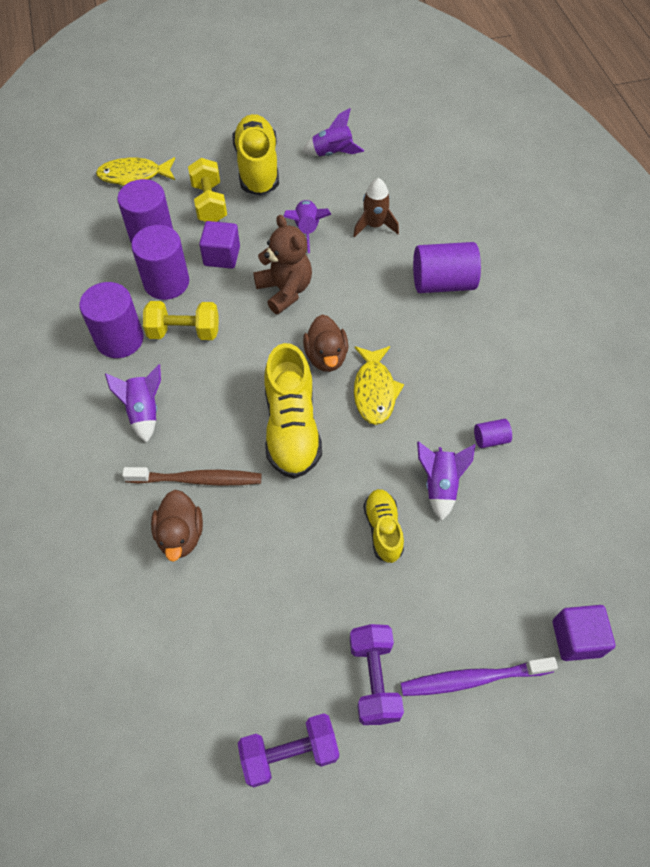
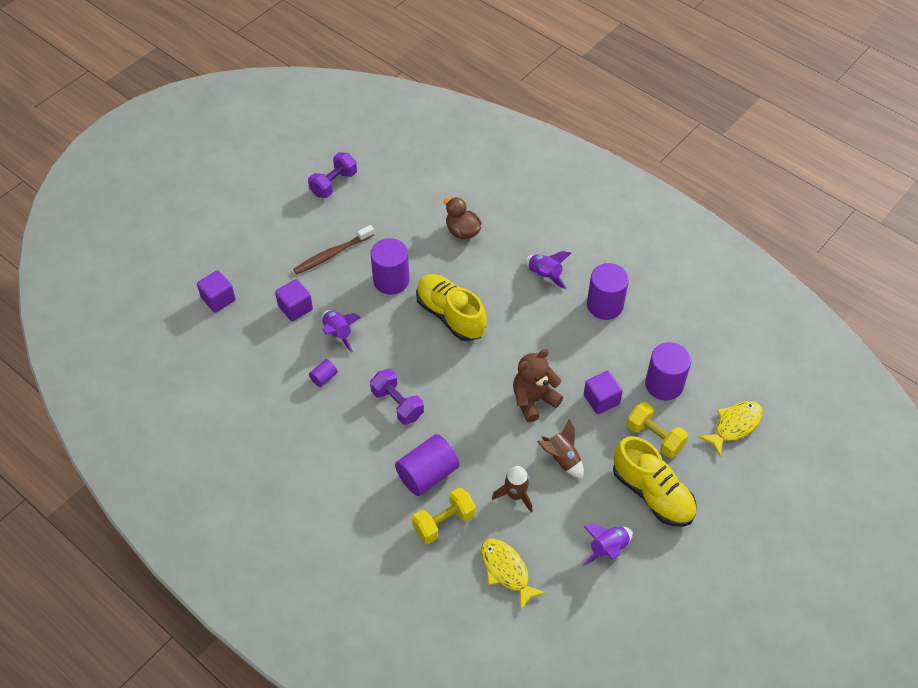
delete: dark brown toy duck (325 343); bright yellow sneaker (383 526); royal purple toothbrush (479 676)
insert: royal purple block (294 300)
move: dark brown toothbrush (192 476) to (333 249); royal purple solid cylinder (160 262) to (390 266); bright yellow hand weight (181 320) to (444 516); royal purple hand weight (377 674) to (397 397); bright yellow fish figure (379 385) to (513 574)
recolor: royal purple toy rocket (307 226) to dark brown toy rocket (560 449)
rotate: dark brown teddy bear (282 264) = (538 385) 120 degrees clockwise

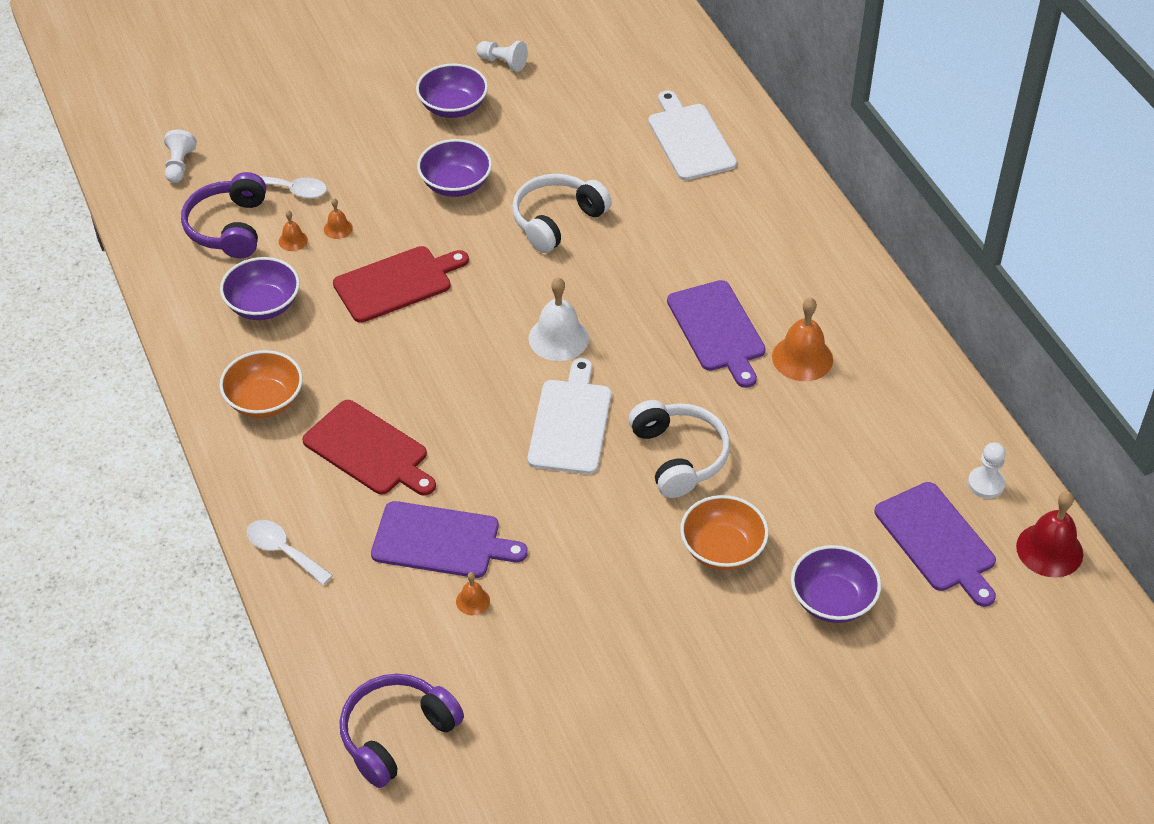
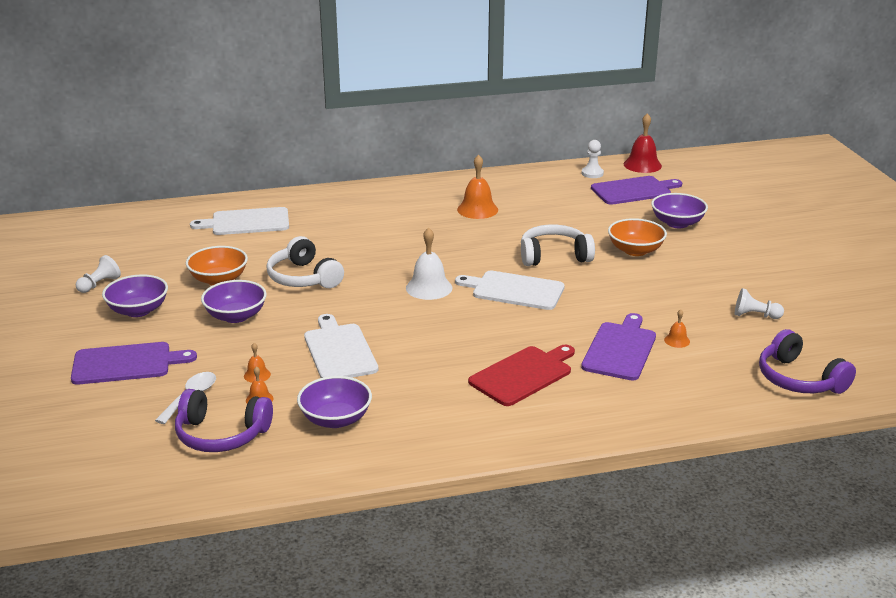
delete: pure white teaspoon (290 552)
move: pure white game pawn (180 156) to (759 303); bright orange serving bowl (261 384) to (217 265); royal purple cutting board (716 334) to (134 363)
recolor: crimson cutting board (401 284) to pure white cutting board (341 346)

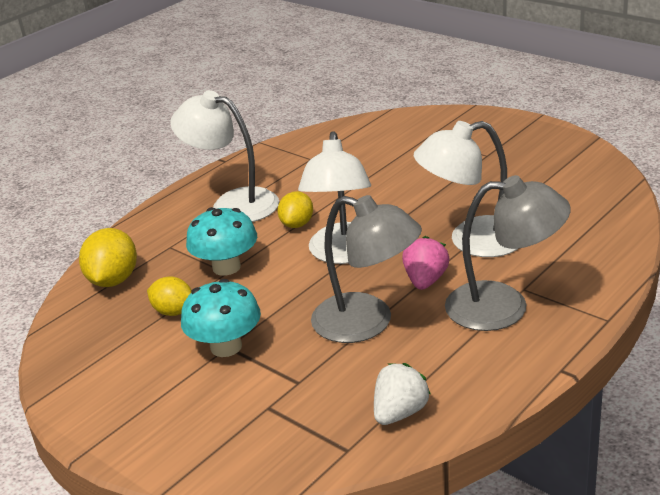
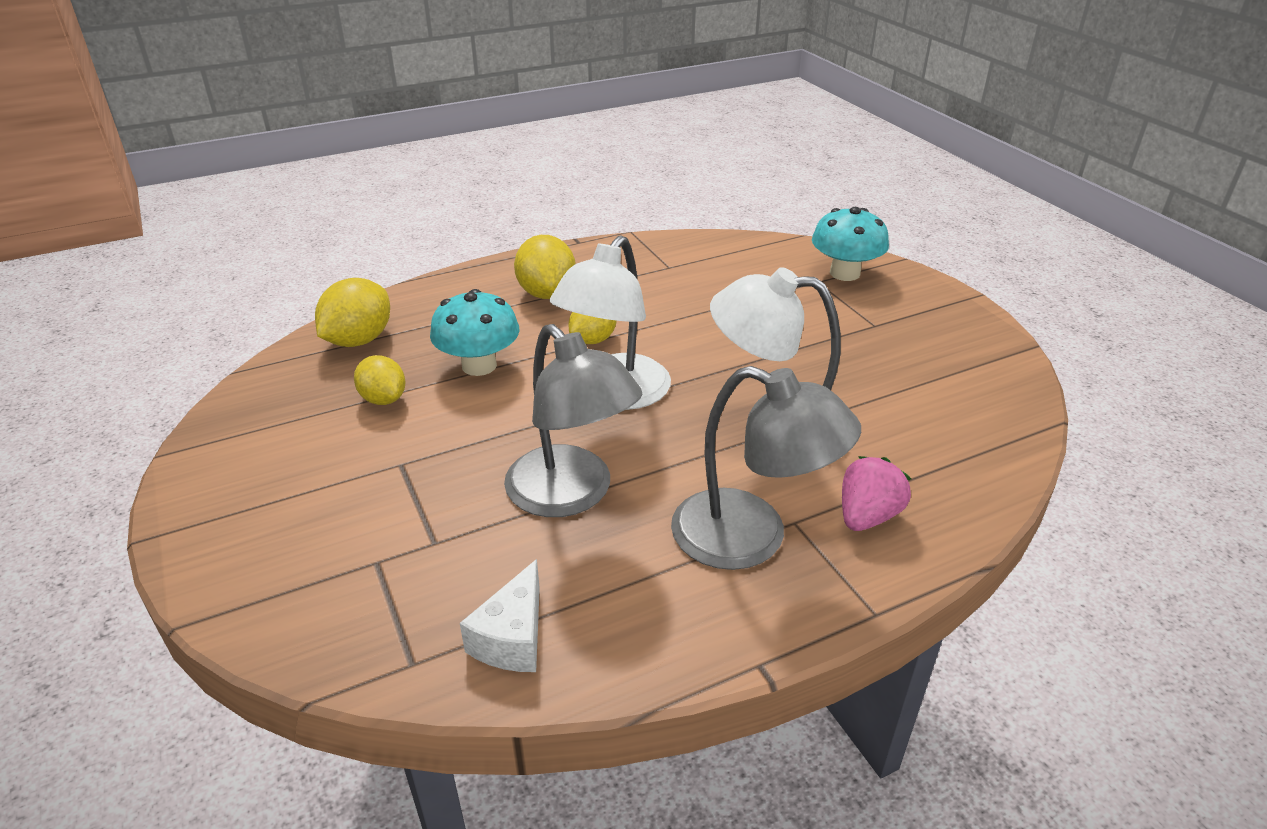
move: teal fungus (221 318) to (850 244); rose-pink strawberry (426 263) to (876 493)
replace: pure white desk lamp (224 156) to bright yellow citrus fruit (545 267); pure white strawberry (402 394) to pure white cheese wedge (500 615)

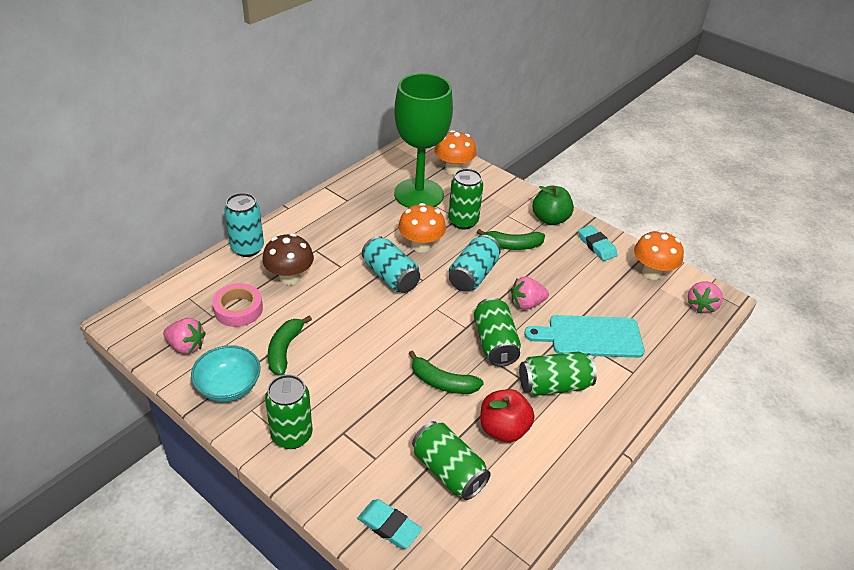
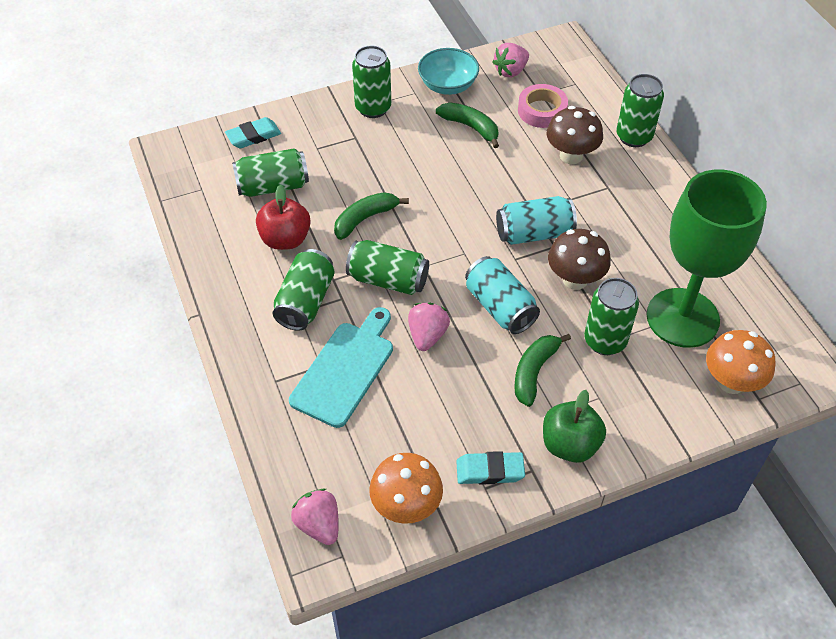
recolor: teal soda can (244 225) to green soda can (640 110); bright orange fungus (422 228) to dark brown fungus (579 259)

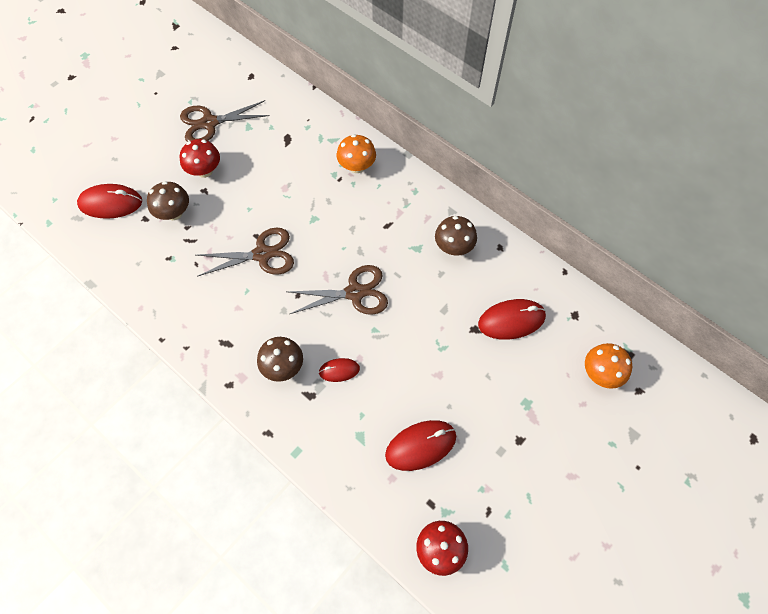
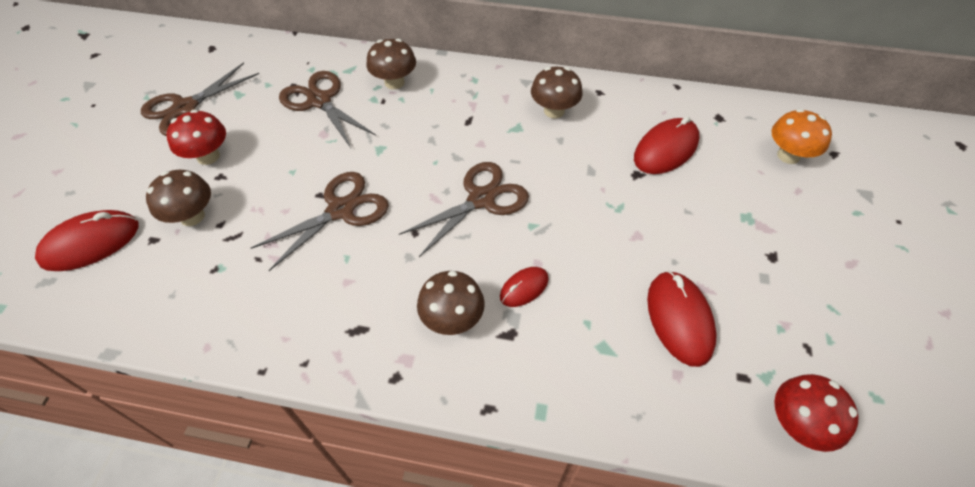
insert: dark brown scissors (327 109)
recolor: bright orange fungus (356 153) to dark brown fungus (391 64)
rotate: crimson computer mouse (420 445) = (682 319) 45 degrees counterclockwise

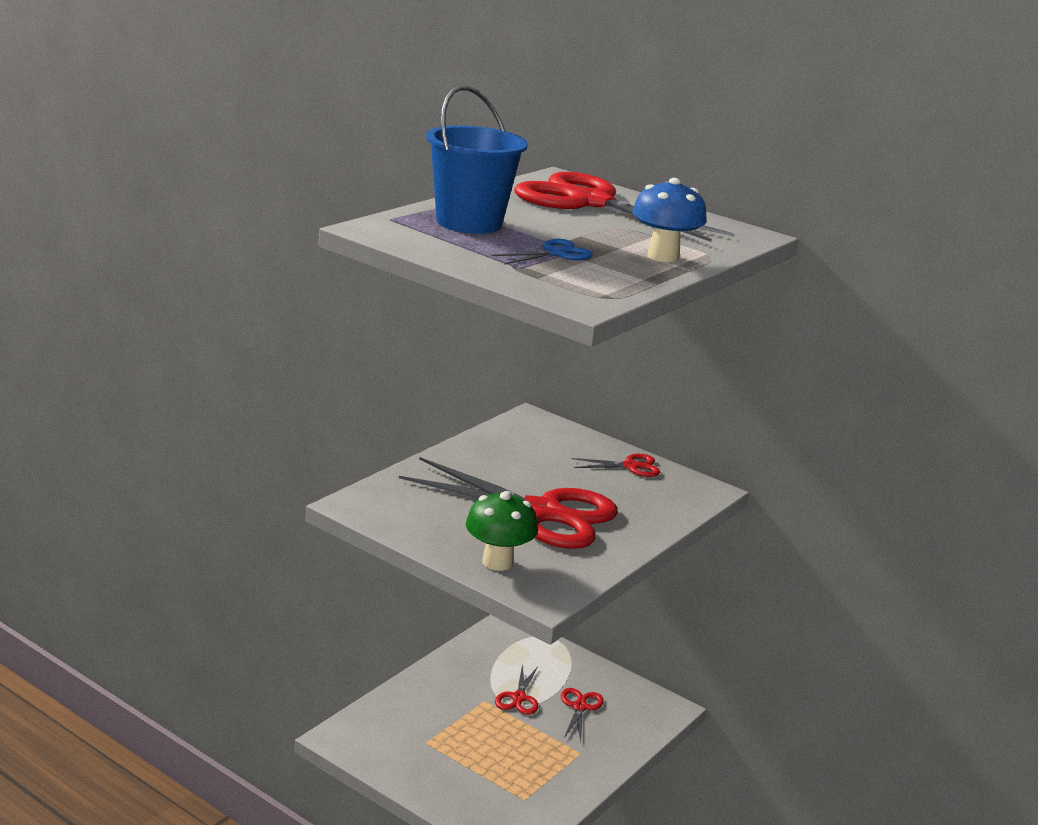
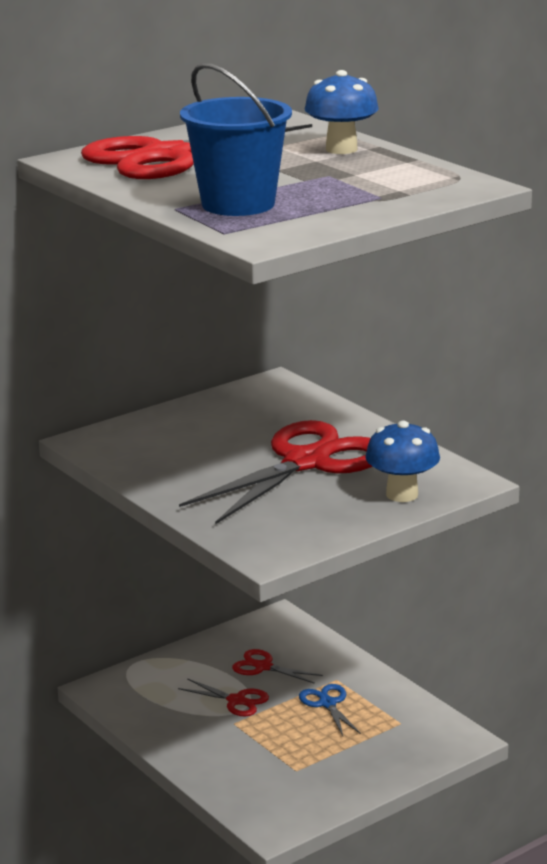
delete: crimson scissors (615 465)
move: blue scissors (542 252) to (330 710)
recolor: green fungus (501 531) to blue fungus (402 461)

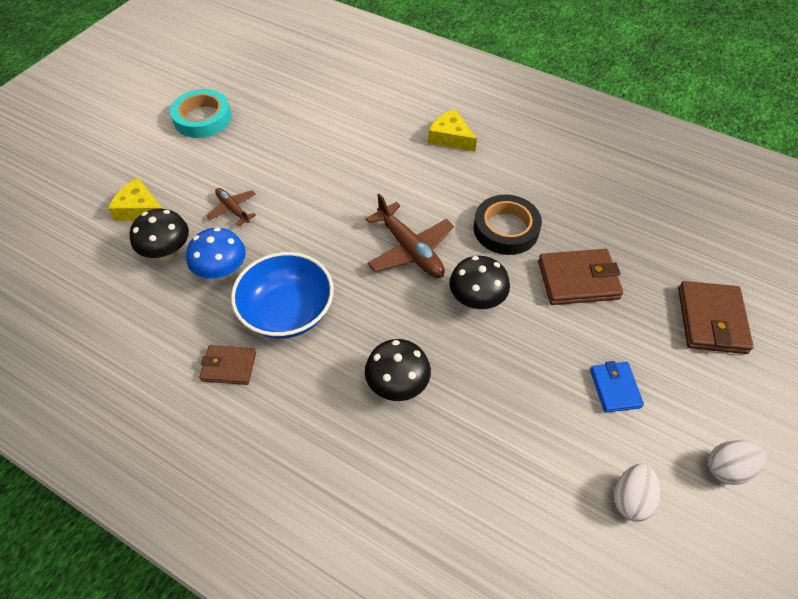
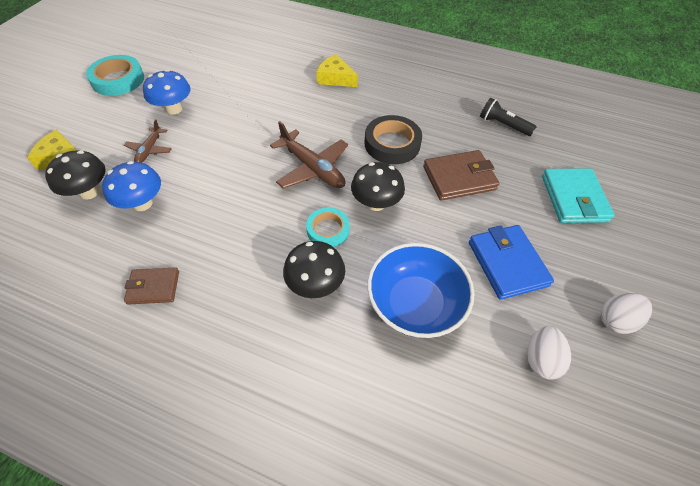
insert: blue fungus (167 91); teal tape (328 227); black flashlight (508 117)
move: blue serving bowl (282 295) to (420 290)
recolor: dark brown billfold (716 317) to teal billfold (578 195)
rotate: dark brown plane (231 207) = (148 141) 120 degrees counterclockwise
resize: blue billfold (617 387) = (511 262) x1.62

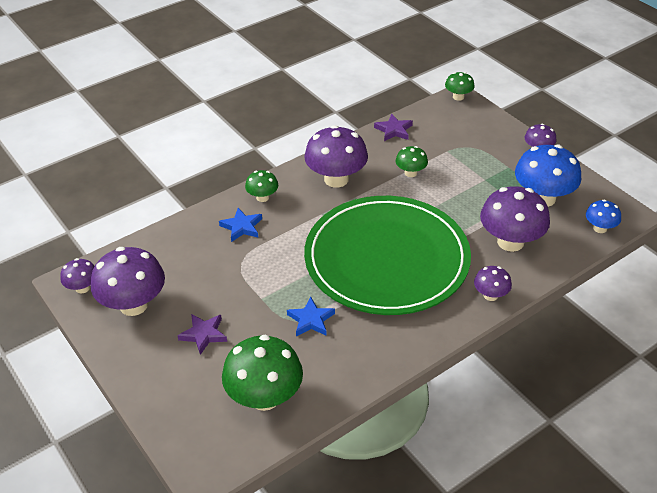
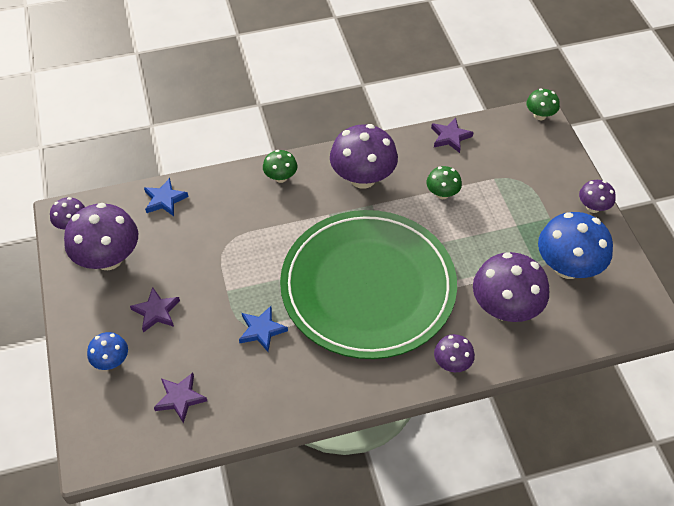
move: blue five-pointed star (240 225) to (166 197); blue fungus (603 216) to (107 351)
replace: green fungus (262 373) to royal purple five-pointed star (180 398)

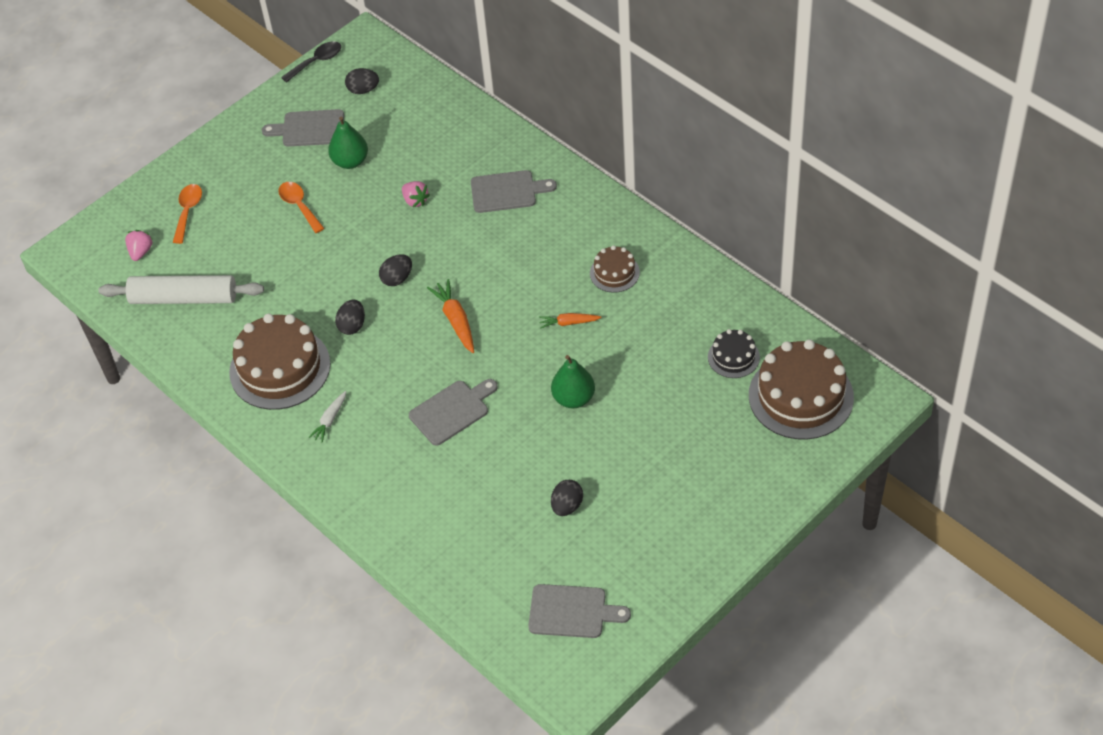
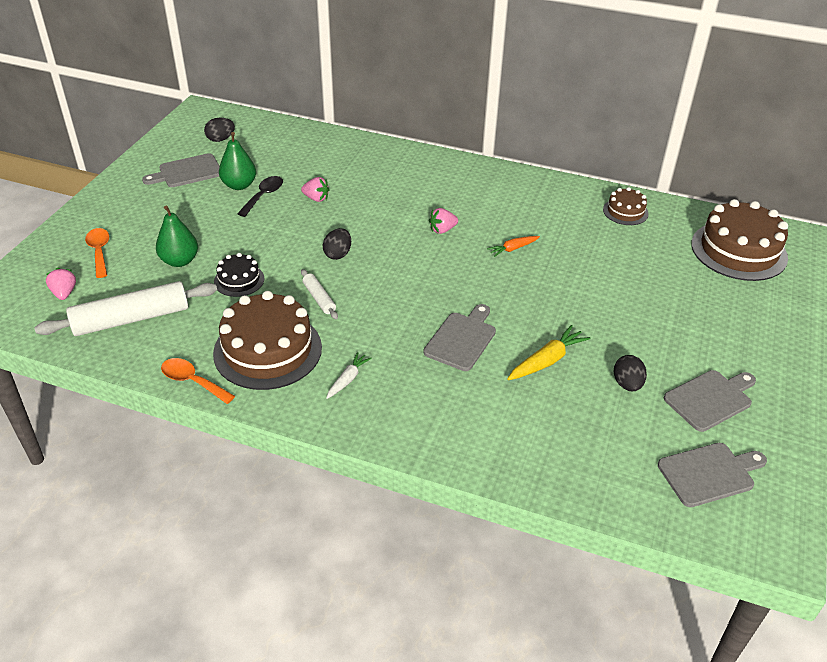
delete: bright orange toy carrot (450 316)
insert: rose-pink strawberry (443 221); bright yellow toy carrot (548 352)
move: bright orange teaspoon (301 207) to (198 381); black teaspoon (311 62) to (260 196); gray cutting board (514 191) to (710 401); green pear (573 381) to (177 236); dark brown gateau (615 269) to (626 206); black gateau (734 353) to (239 275)
replace: black egg (350 317) to pure white rolling pin (319 294)
rotate: pure white toy carrot (327 416) = (349 375) 150 degrees counterclockwise

